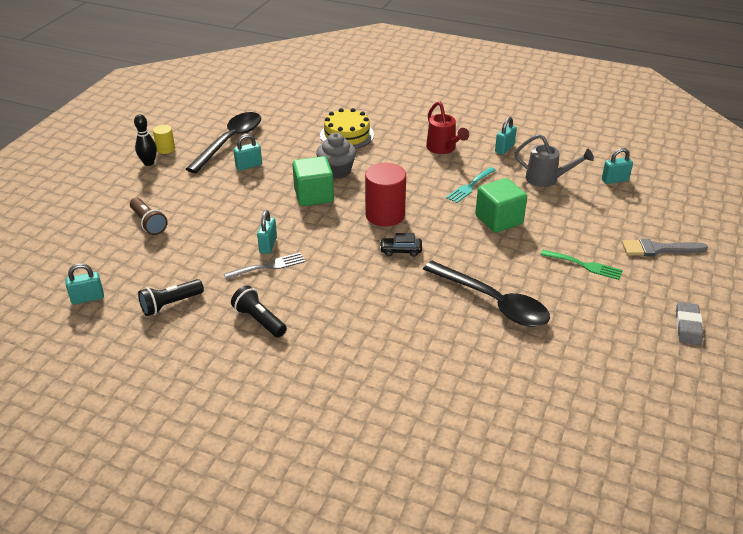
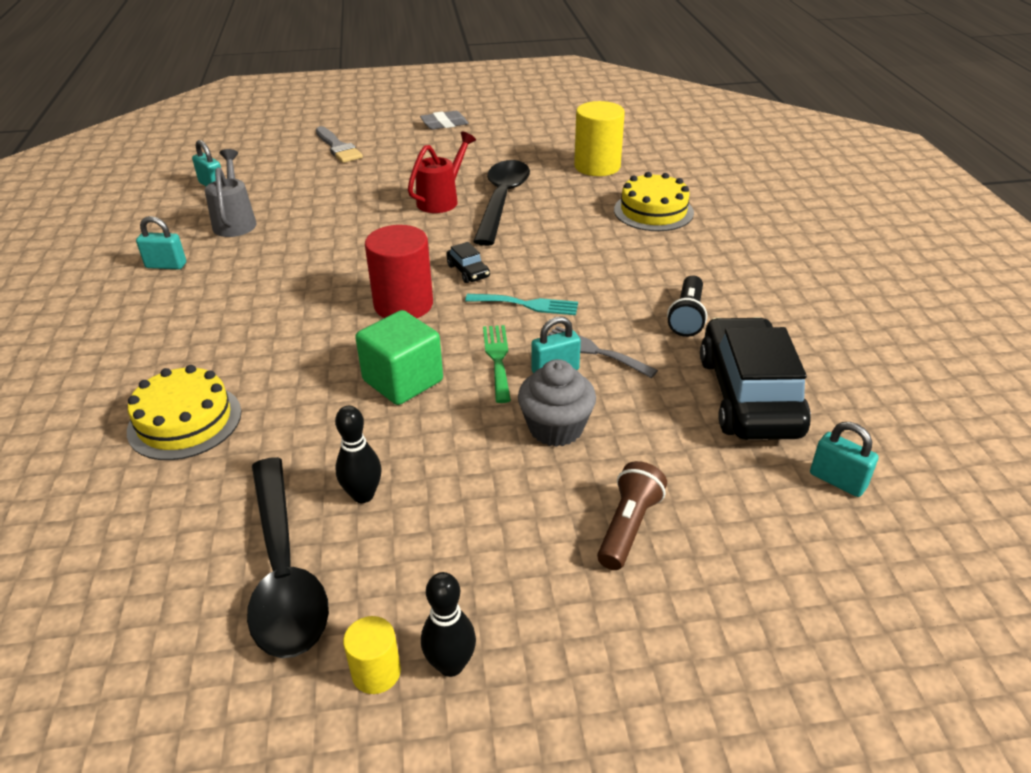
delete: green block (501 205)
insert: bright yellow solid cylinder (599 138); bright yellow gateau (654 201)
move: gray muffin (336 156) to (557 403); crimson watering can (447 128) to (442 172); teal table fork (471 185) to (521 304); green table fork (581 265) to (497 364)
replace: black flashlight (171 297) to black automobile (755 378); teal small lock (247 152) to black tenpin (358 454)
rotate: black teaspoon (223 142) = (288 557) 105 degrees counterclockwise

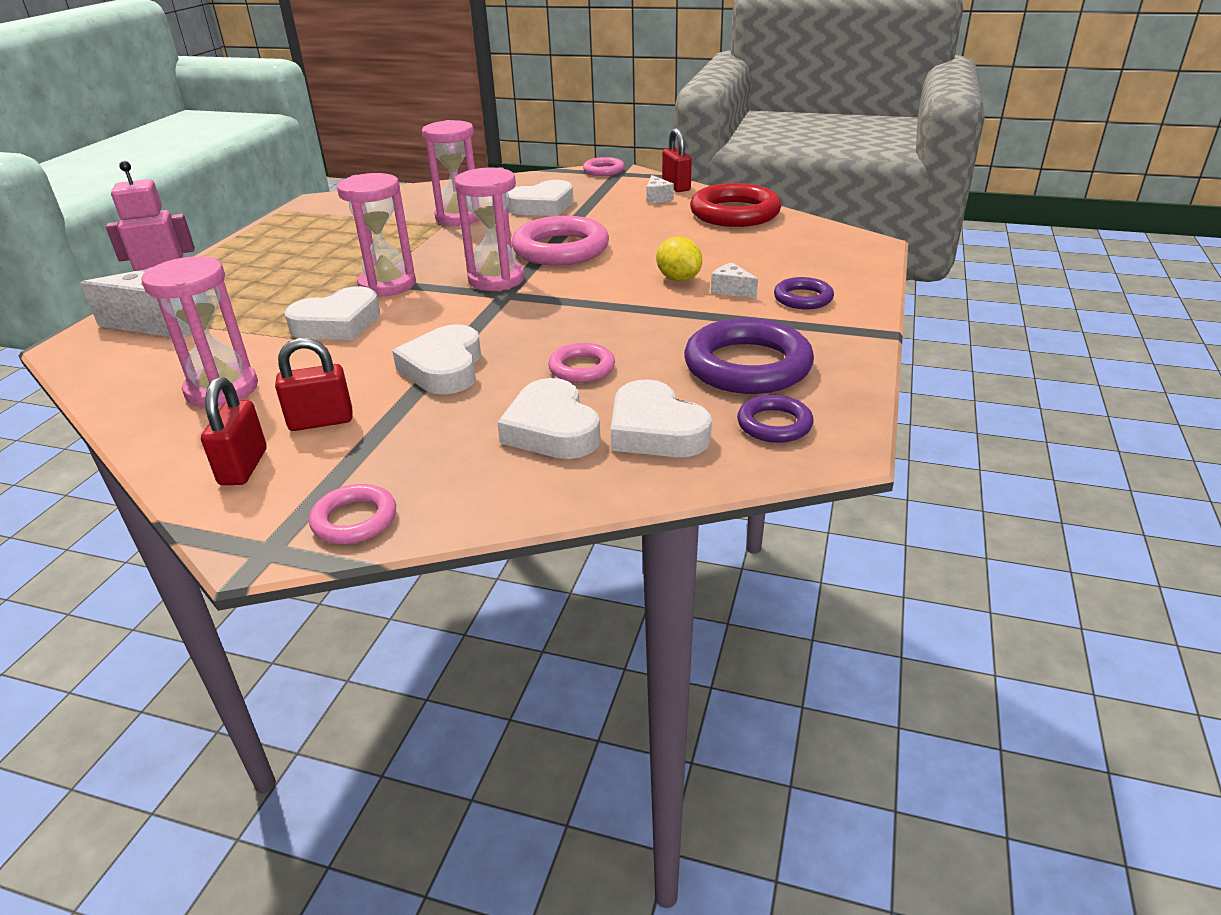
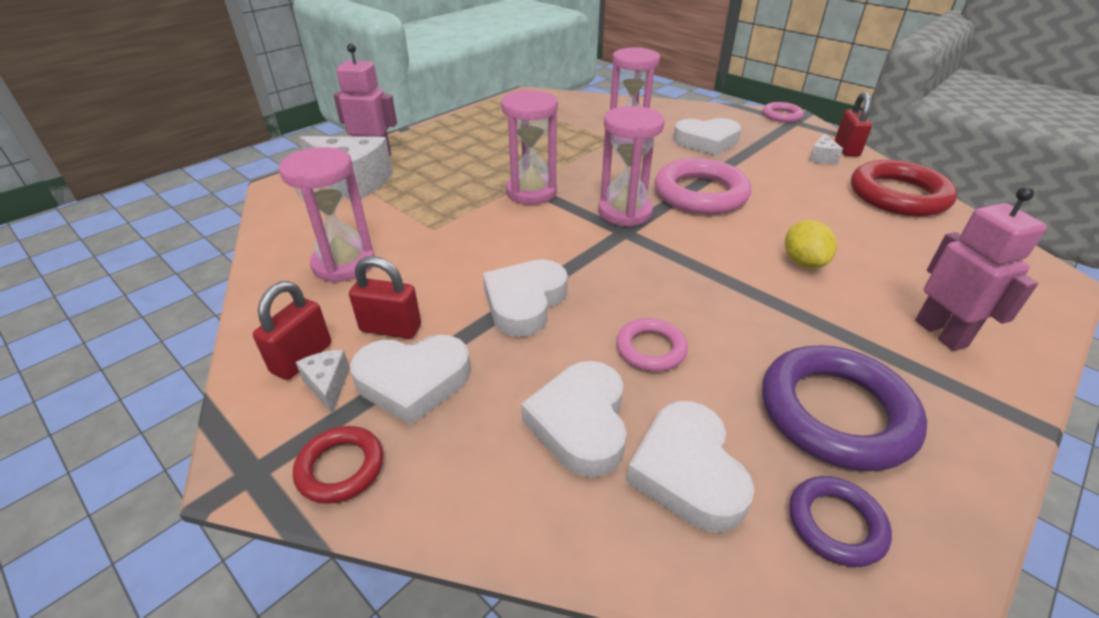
move: pure white love heart (332 313) to (410 380); pure white cheese wedge (734 280) to (322 382)
replace: royal purple torus (804 293) to rose-pink robot figure (981 269)
recolor: rose-pink torus (352 514) to crimson torus (338 465)

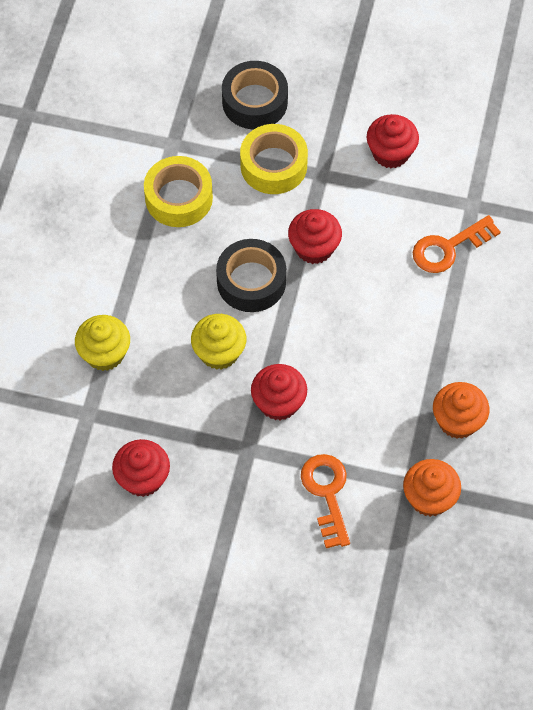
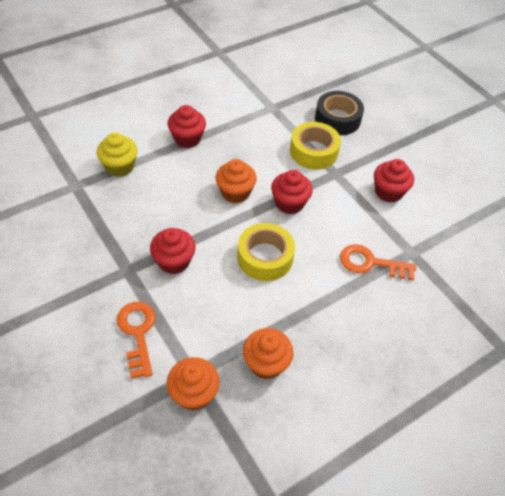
delete: bright yellow muffin (218 342)
move: crimson muffin (141 468) to (187 126); bright yellow tape (178 191) to (266 252)
replace: black tape (251 275) to bright orange muffin (236 181)
rotate: bright orange door key (325 501) = (136 340) 45 degrees counterclockwise

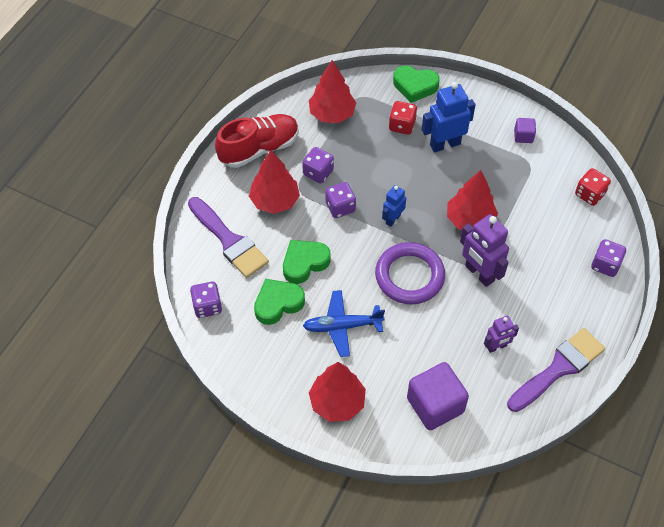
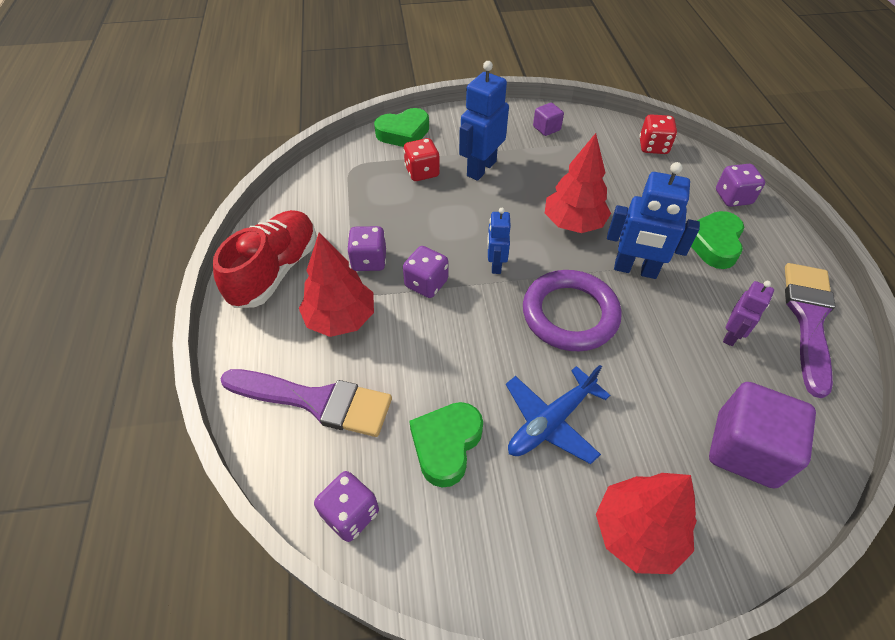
delete: crimson fir tree (332 91)
move: green love heart (307 262) to (717 240)
recolor: royal purple robot figure (484 250) to blue robot figure (653 220)

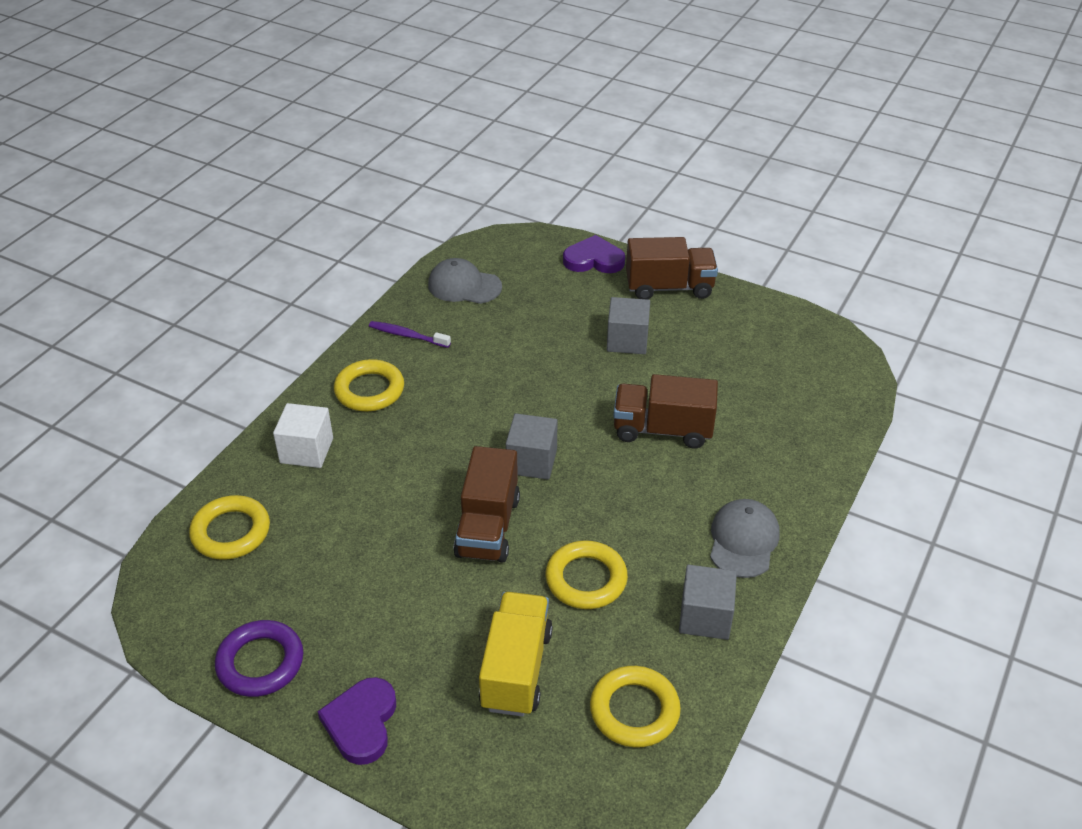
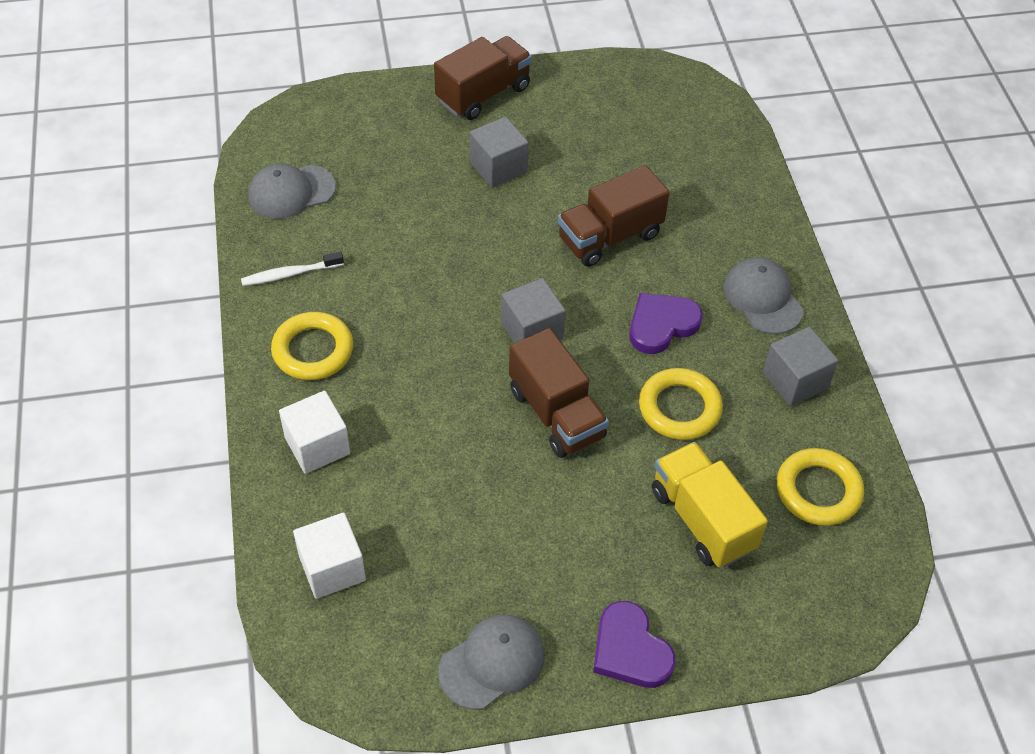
move: royal purple love heart (594 254) to (666 323)
replace: bright yellow torus (229 527) to pure white block (329 555); royal purple torus (259 658) to gray cap (491 662)
recolor: royal purple toothbrush (410 334) to pure white toothbrush (292 269)

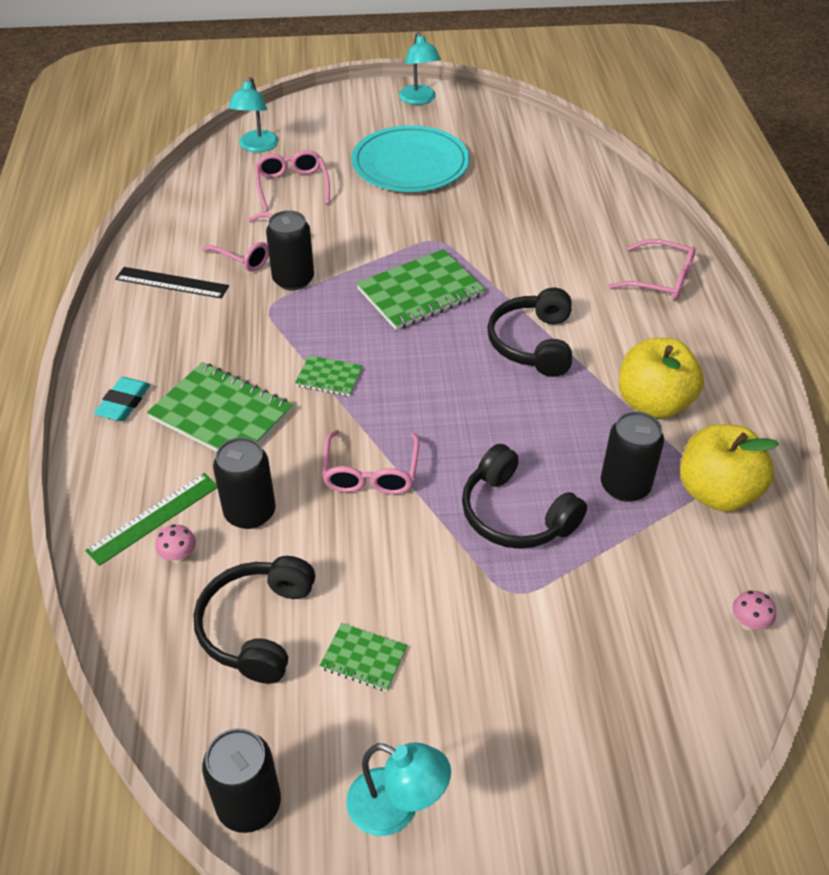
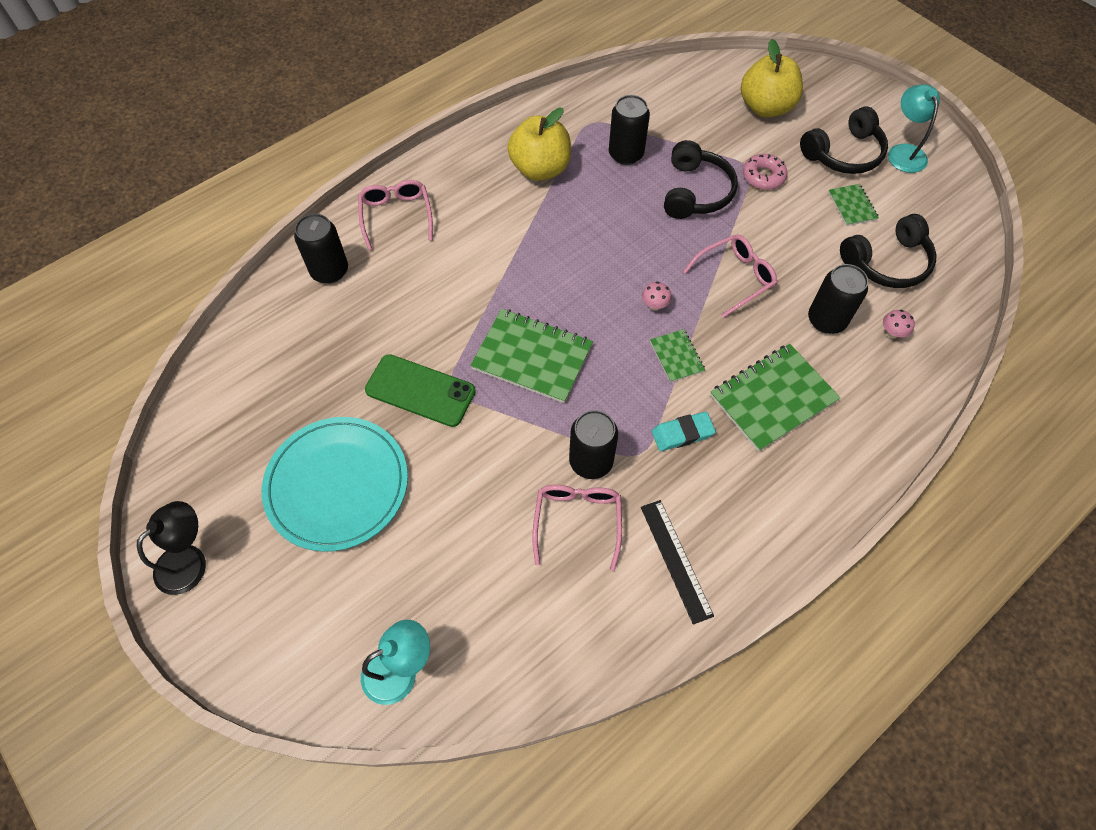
delete: green straightedge (151 519); rose-pink spectacles (292 181)
insert: green phone (420 390); rose-pink donut (765 172)
move: teal eraser (122 399) to (684 431); black soda can (241 780) to (321 249); black headset (529 332) to (844 140); bright yellow apple (729 468) to (772 78); rose-pink fungus (754 610) to (657 296)
recolor: teal desk lamp (420 68) to black desk lamp (171 548)
rotate: green notebook (220 407) = (775 398) 60 degrees clockwise

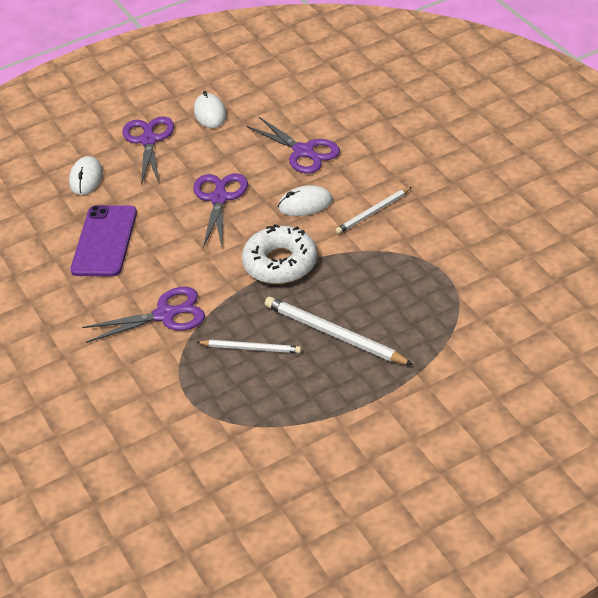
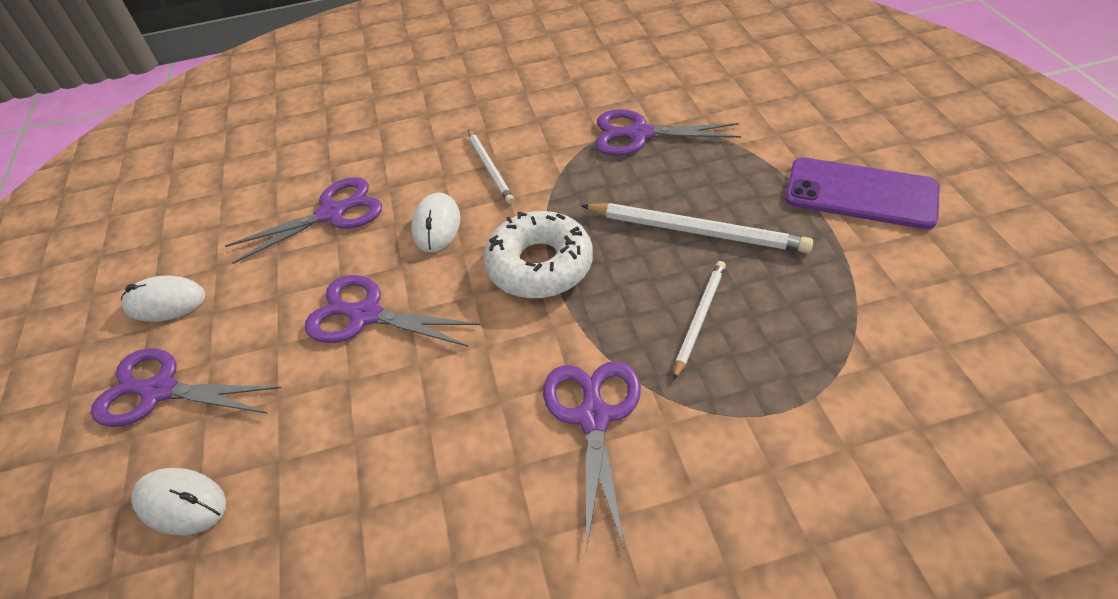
insert: royal purple scissors (668 132)
move: royal purple phone (103 241) to (862 193)
rotate: pure white pencil (339 331) = (697 228) 120 degrees counterclockwise

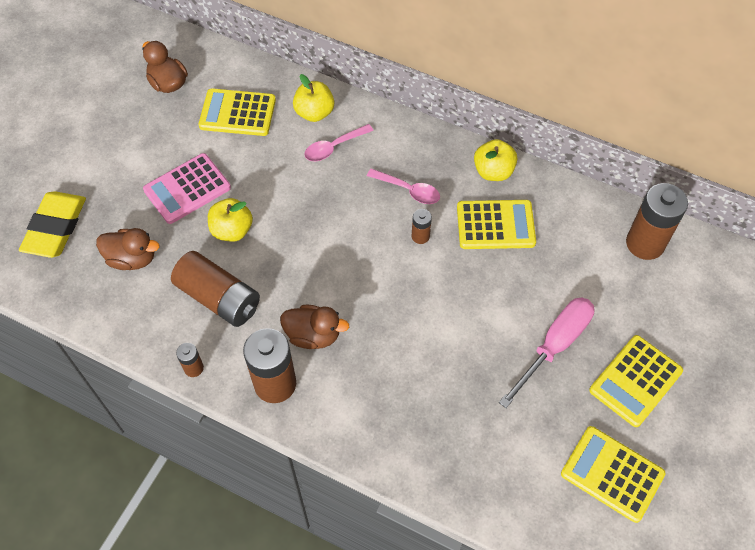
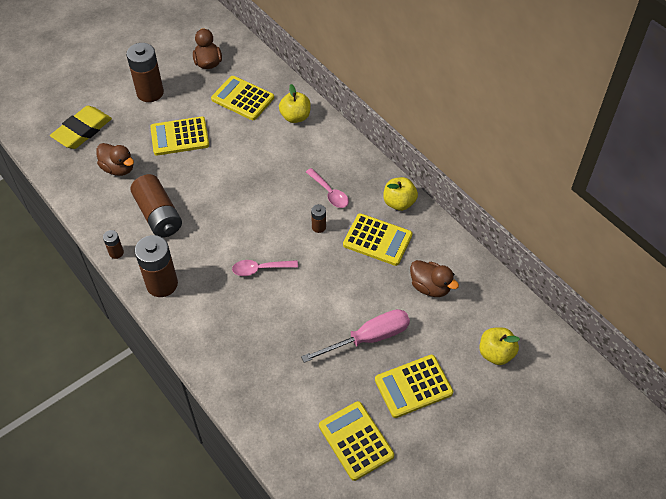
move: bright yellow apple (230 220) to (500 346); dark brown toy duck (314 327) to (434 278); rose-pink teaspoon (338 142) to (265 268); dark brown AA battery (657 221) to (145 72)
recolor: rose-pink adding machine (187 188) to bright yellow adding machine (179 136)

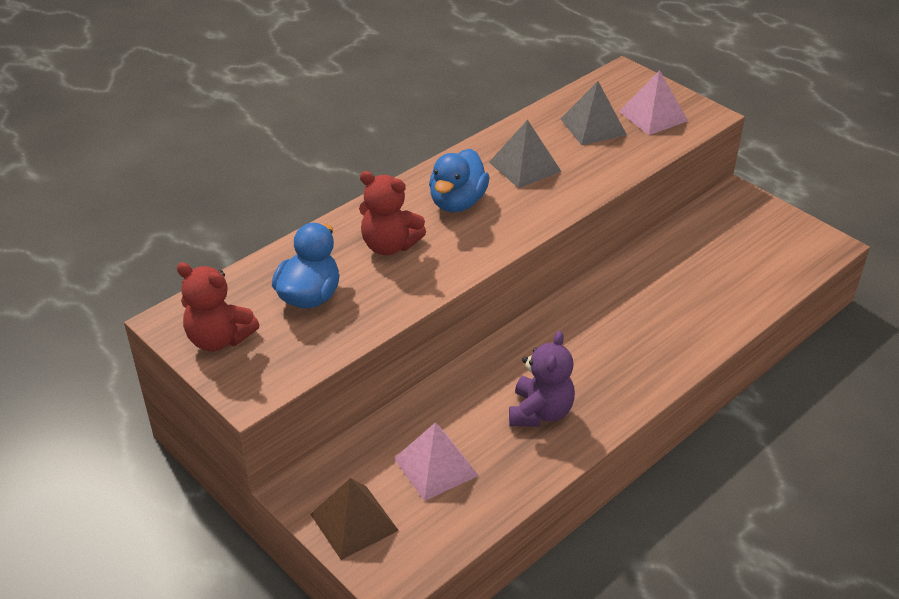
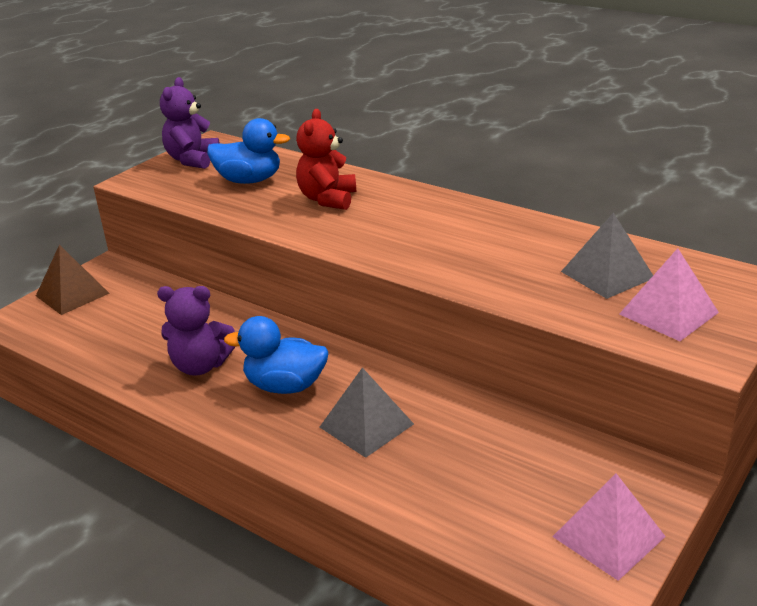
move: rose-pink solid pyramid (436 461) to (609 527); blue toy duck (459 180) to (276 355); gray solid pyramid (525 154) to (367 412)
recolor: crimson teddy bear (218 307) to royal purple teddy bear (190 123)

